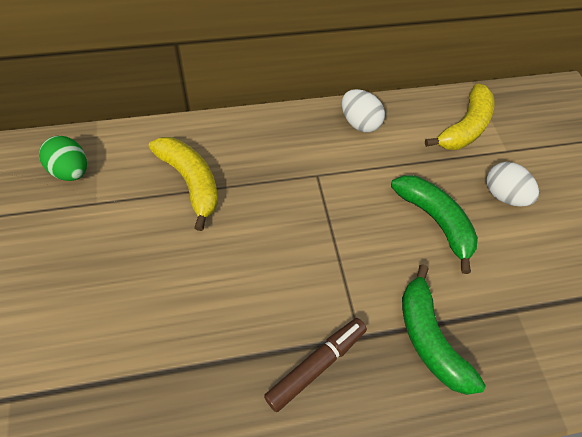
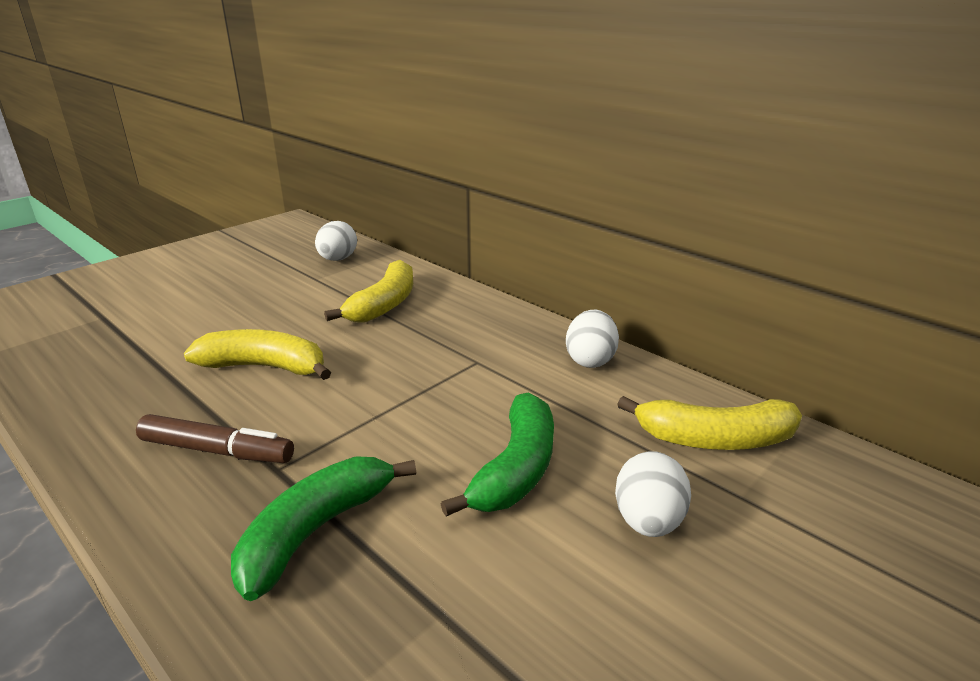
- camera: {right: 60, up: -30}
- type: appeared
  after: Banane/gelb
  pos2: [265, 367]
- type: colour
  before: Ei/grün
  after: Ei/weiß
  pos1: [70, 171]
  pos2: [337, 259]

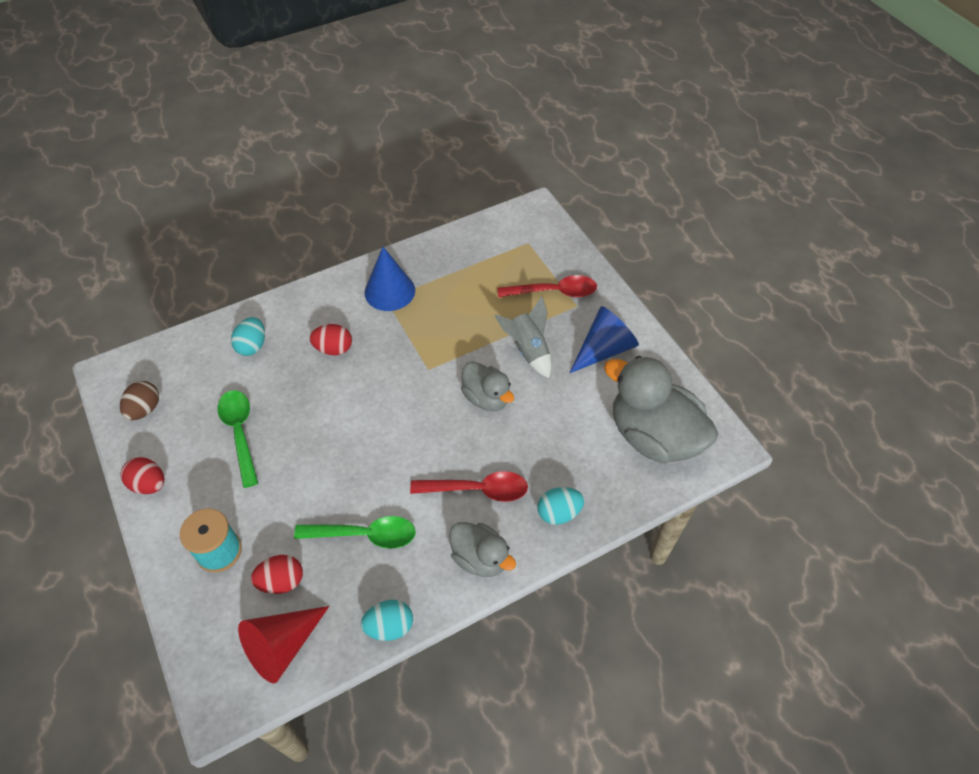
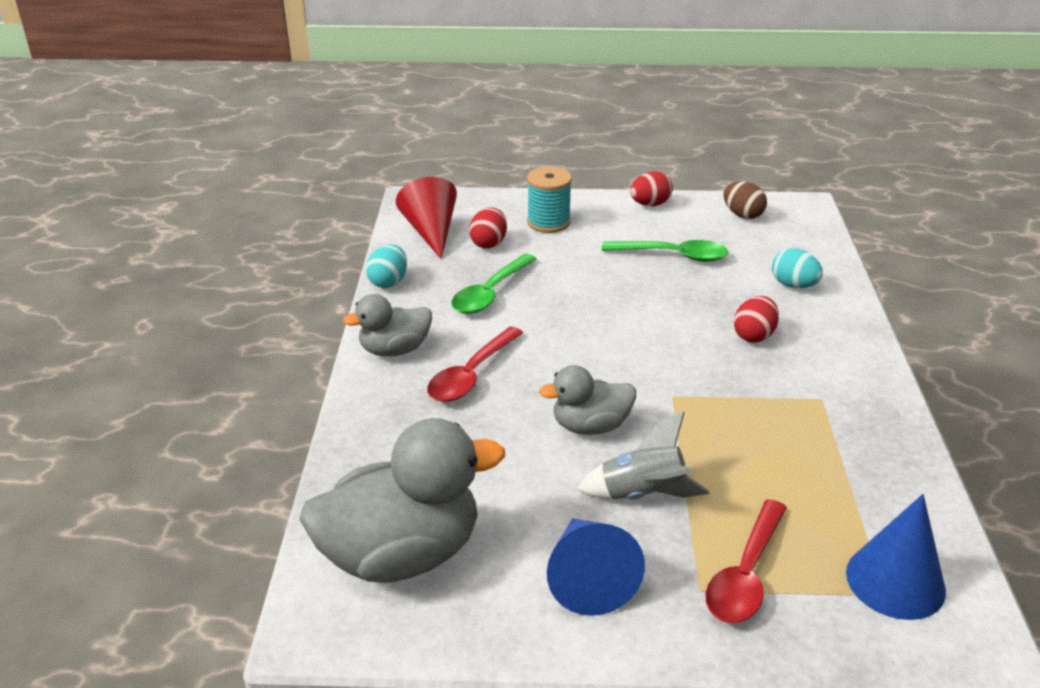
- camera: {right: 120, up: -20}
- type: relocated
  before: Kegel/blau
  pos1: [389, 291]
  pos2: [895, 581]
- type: missing
  before: Ei/türkis
  pos1: [559, 513]

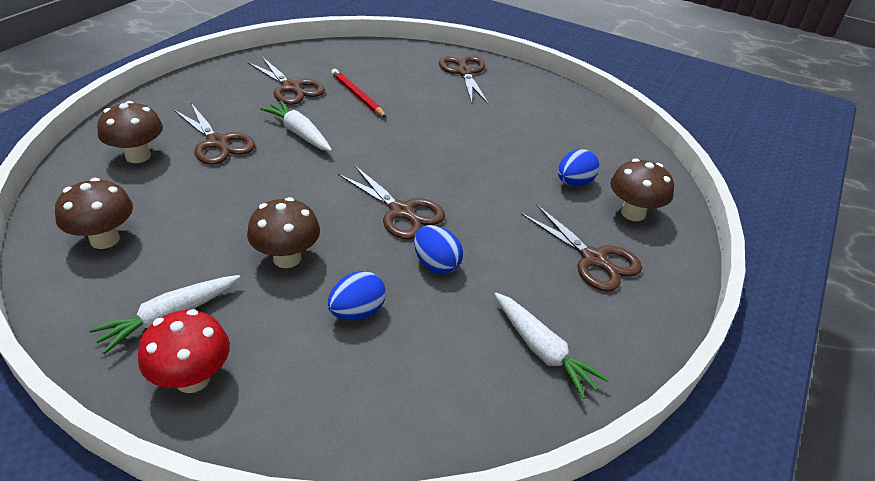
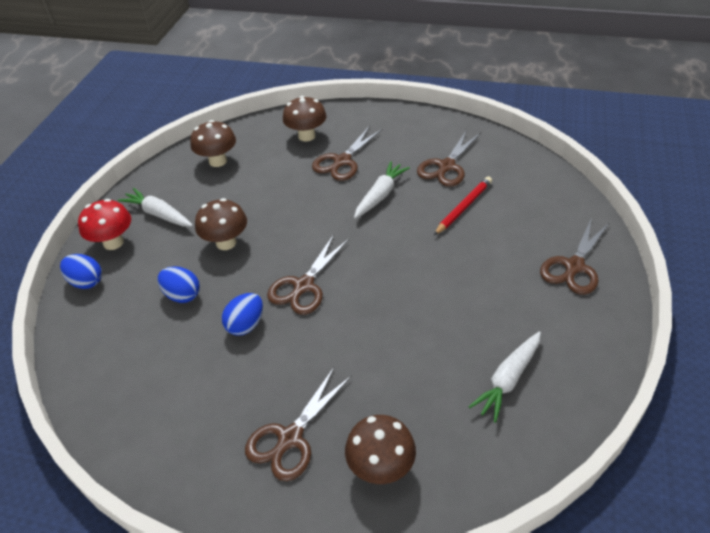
- camera: {right: 80, up: 5}
- type: relocated
  before: Ei/blau
  pos1: [574, 183]
  pos2: [86, 282]
- type: relocated
  before: Karotte/weiß
  pos1: [542, 350]
  pos2: [508, 379]
- type: spun
  before: Schere/braun
  pos1: [464, 72]
  pos2: [574, 267]
  turn: 150

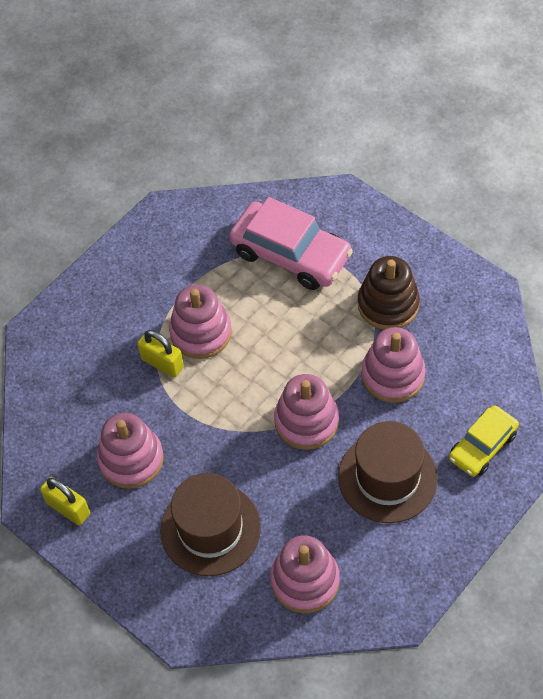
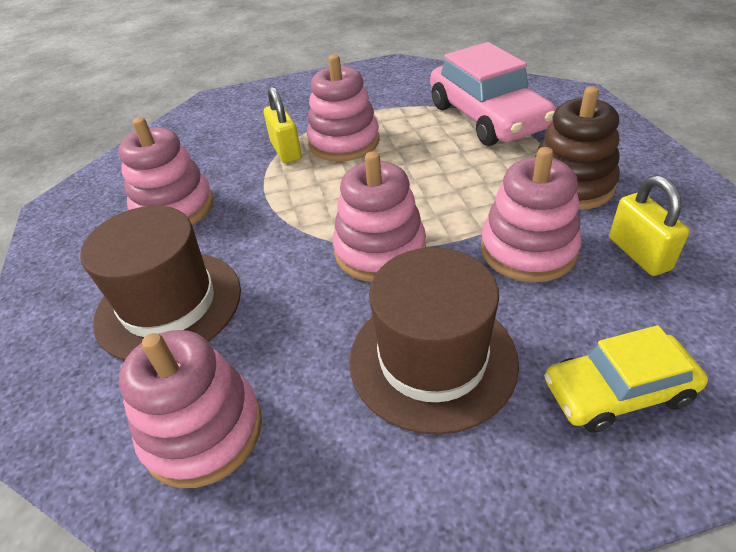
- camera: {right: 35, up: -15}
- type: relocated
  before: Vorhängeschloss/gelb
  pos1: [68, 508]
  pos2: [639, 253]

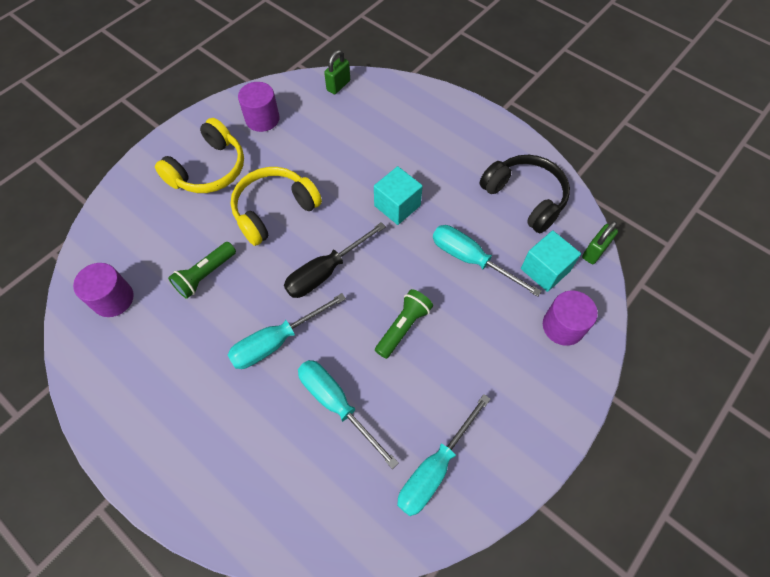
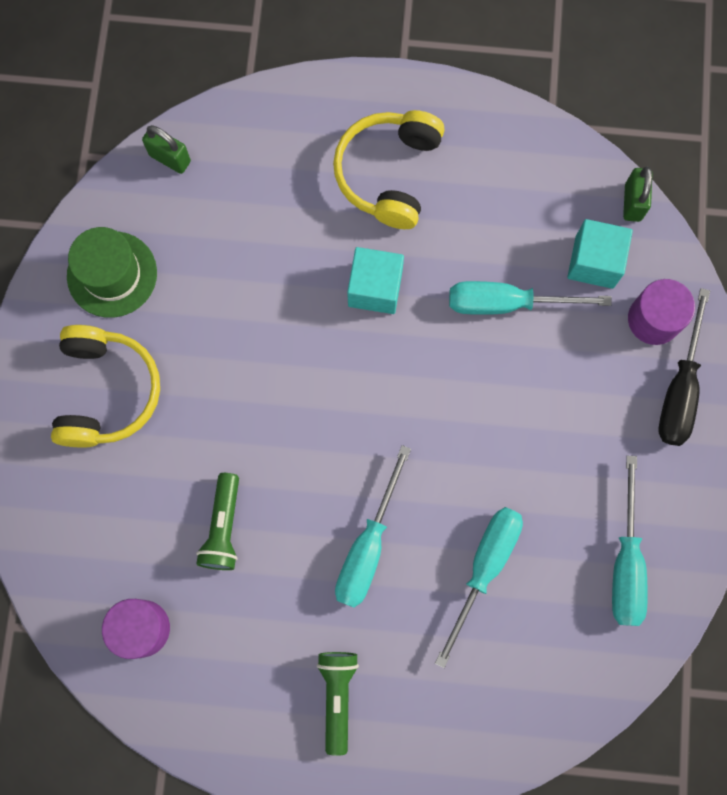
- camera: {right: -35, up: 15}
- type: exchanged
  before: Vollzylinder/lila
  after: Hut/grün
  pos1: [262, 119]
  pos2: [112, 274]
- type: spun
  before: Vorhängeschloss/grün
  pos1: [338, 85]
  pos2: [170, 158]
  turn: -60
- type: relocated
  before: Taschenlampe/grün
  pos1: [403, 327]
  pos2: [337, 696]
- type: relocated
  before: Kopfhörer/gelb
  pos1: [274, 210]
  pos2: [388, 173]
- type: spun
  before: Schraubenzieher/türkis
  pos1: [336, 404]
  pos2: [484, 568]
  turn: 105
- type: relocated
  before: Schraubenzieher/schwarz
  pos1: [325, 272]
  pos2: [679, 389]
- type: missing
  before: Kopfhörer/schwarz
  pos1: [525, 198]

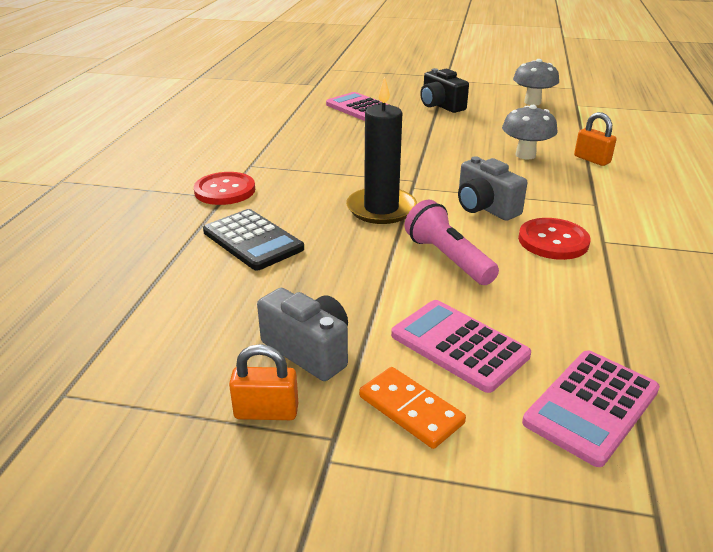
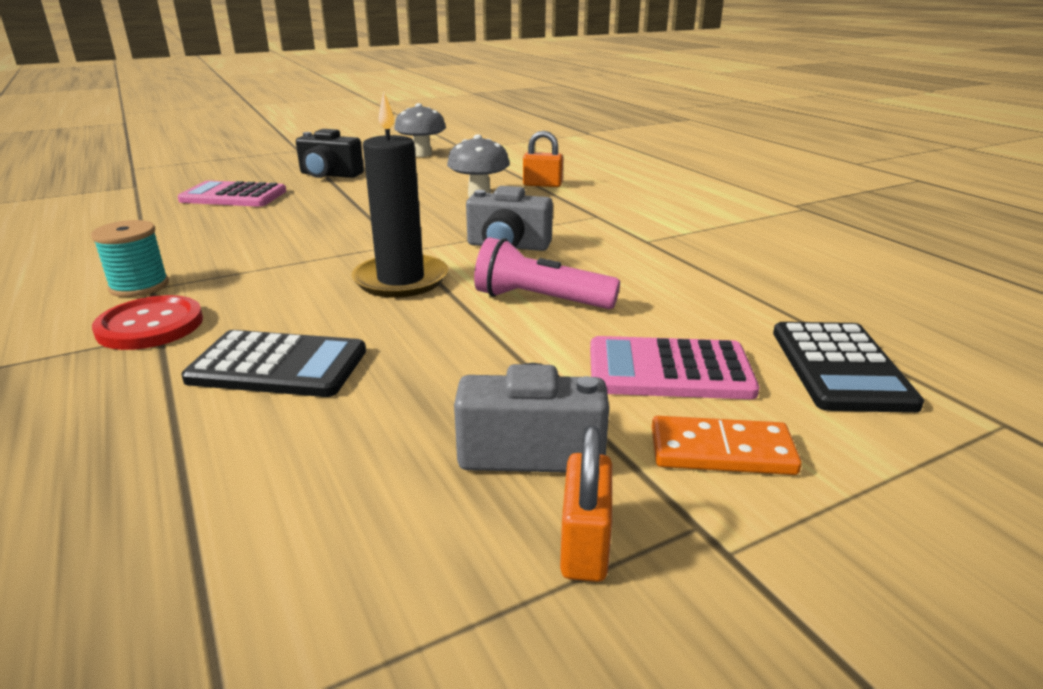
- camera: {right: -40, up: -5}
- type: appeared
  after: Garnrolle/türkis
  pos2: [139, 286]
- type: spun
  before: Vorhängeschloss/orange
  pos1: [266, 411]
  pos2: [584, 545]
  turn: -45
- type: colour
  before: Taschenrechner/rosa
  after: Taschenrechner/schwarz
  pos1: [591, 406]
  pos2: [840, 367]
- type: missing
  before: Knopf/rot
  pos1: [553, 241]

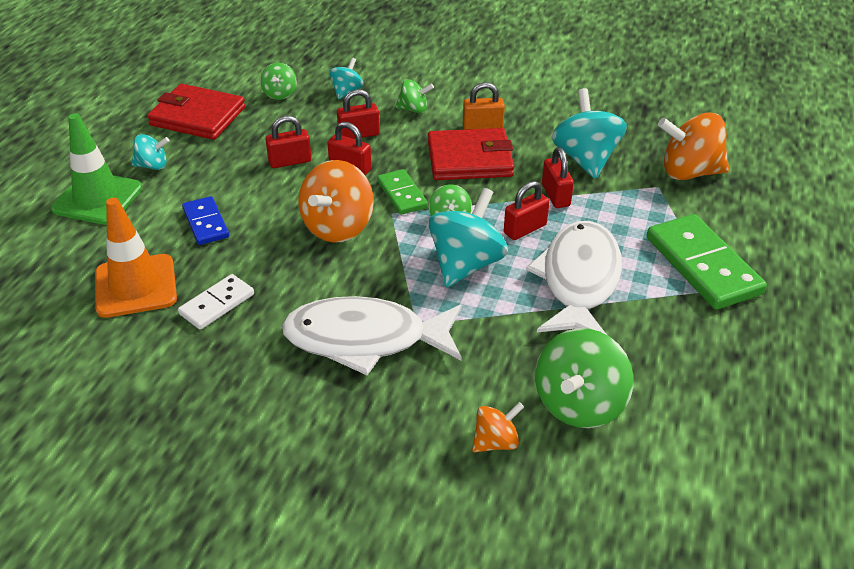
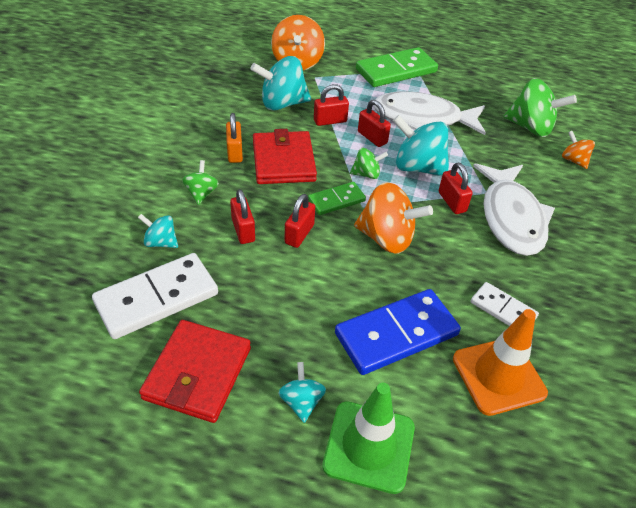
- camera: {right: -95, up: 5}
- type: exchanged
  before: Kreisel/grün
  after: Dominostein/weiß
  pos1: [280, 94]
  pos2: [157, 298]
- type: size
  before: Dominostein/blau
  pos1: [205, 223]
  pos2: [396, 334]
  scale: 1.8
- type: relocated
  before: Vorhängeschloss/rot
  pos1: [290, 161]
  pos2: [452, 202]

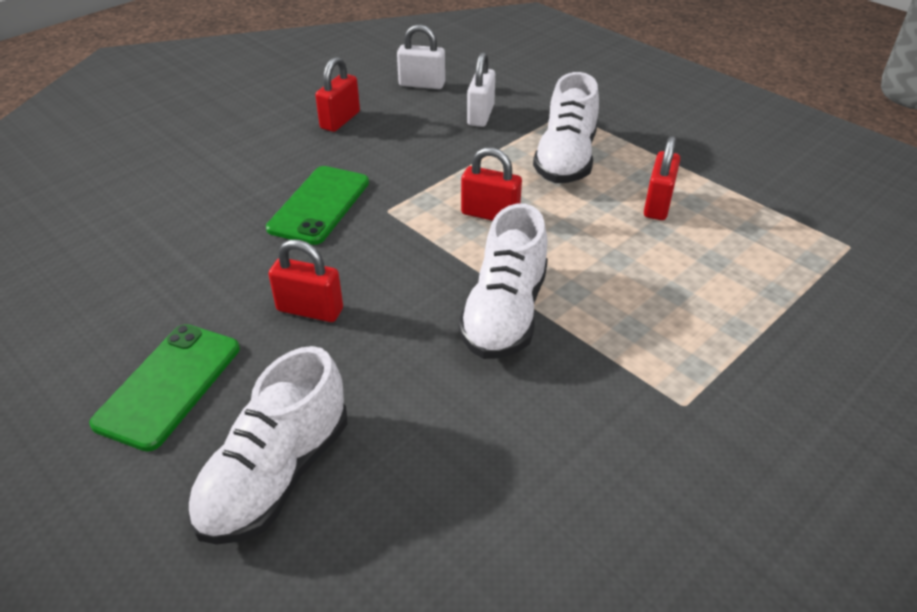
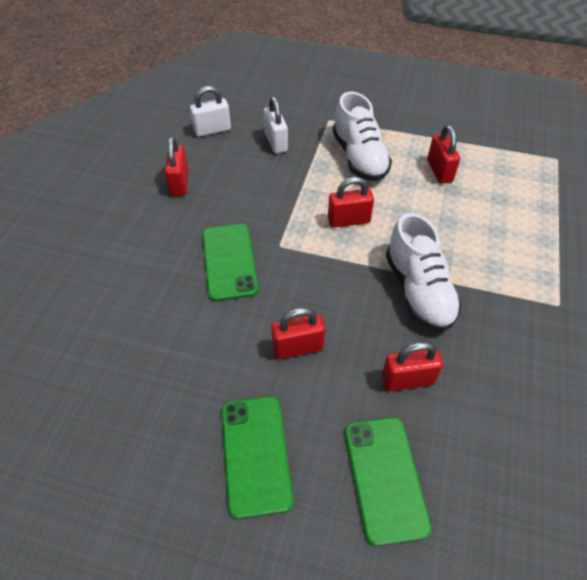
- camera: {right: -30, up: 10}
- type: exchanged
  before: Schuh/weiß
  after: Handy/grün
  pos1: [276, 475]
  pos2: [385, 478]
- type: appeared
  after: Vorhängeschloss/rot
  pos2: [407, 380]

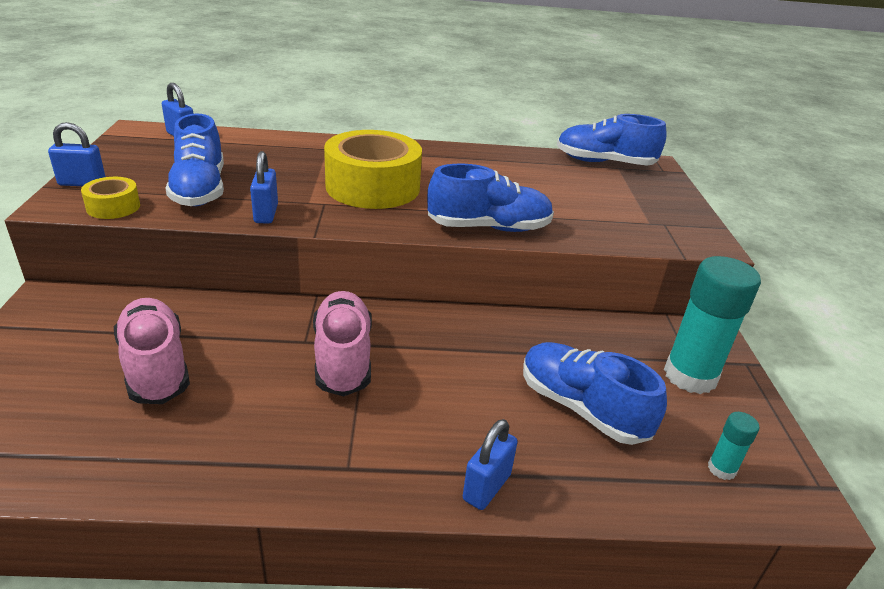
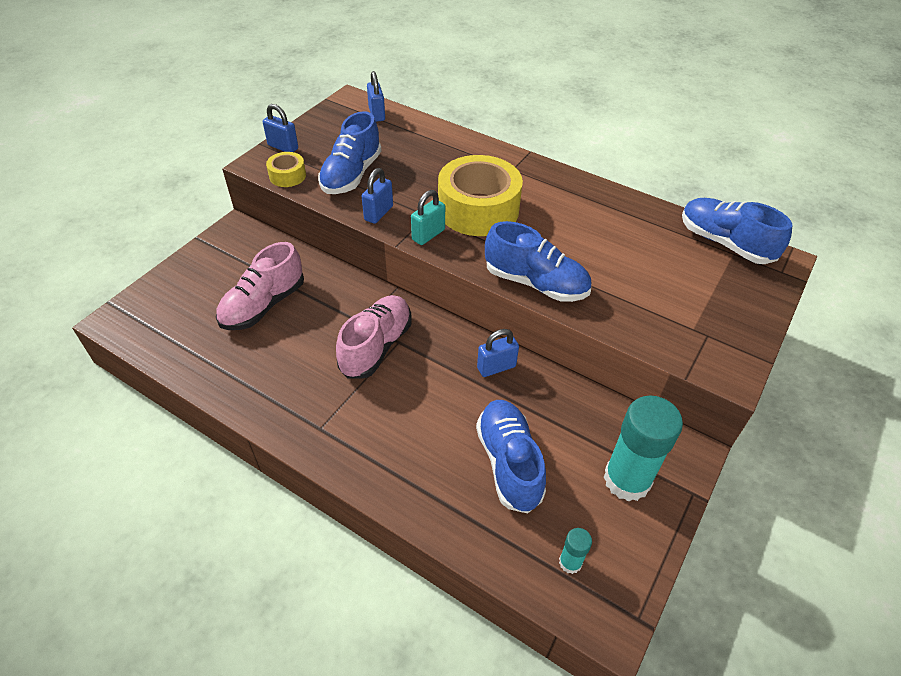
- camera: {right: 35, up: 15}
- type: spun
  before: Schuh/rosa
  pos1: [155, 366]
  pos2: [263, 305]
  turn: -150
- type: appeared
  after: Vorhängeschloss/türkis
  pos2: [428, 235]
- type: relocated
  before: Vorhängeschloss/blau
  pos1: [486, 487]
  pos2: [496, 367]

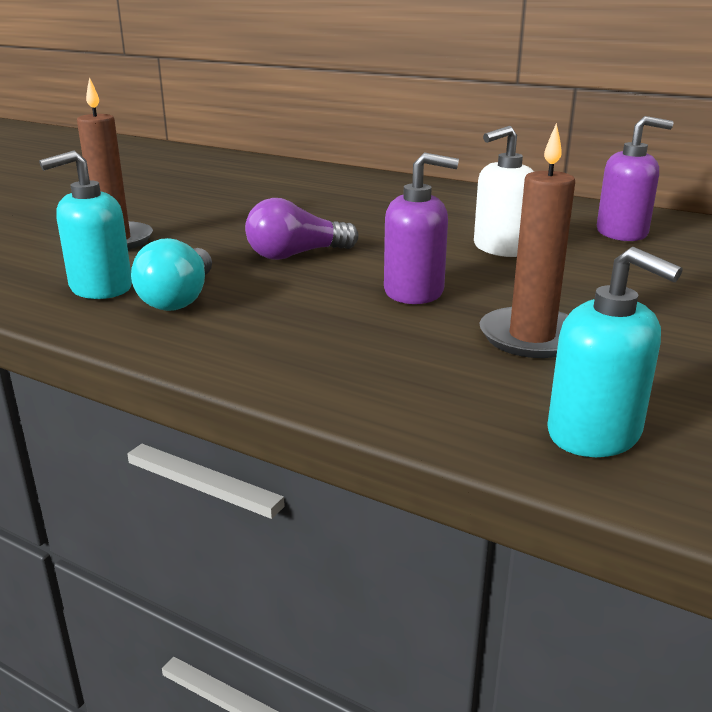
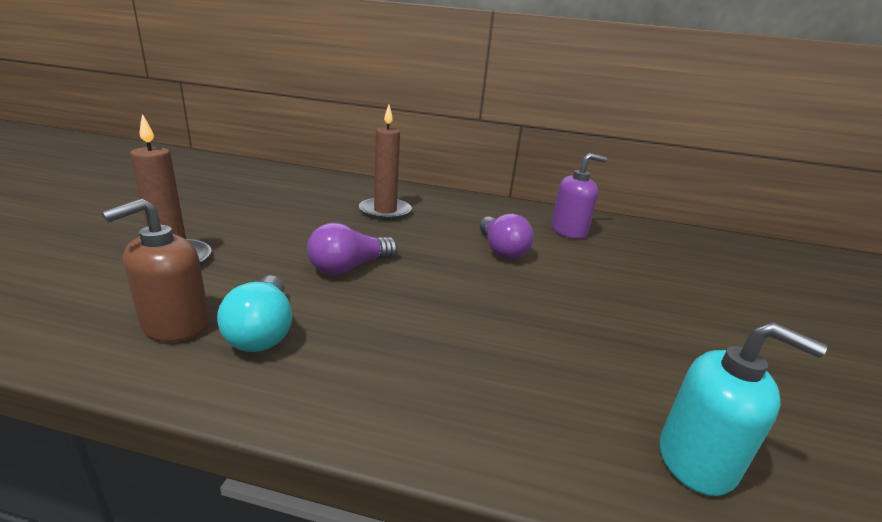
- camera: {right: -20, up: 0}
- type: colour
  before: Seifenspender/türkis
  after: Seifenspender/braun
  pos1: [100, 288]
  pos2: [175, 324]
- type: relocated
  before: Kerze/braun
  pos1: [531, 337]
  pos2: [385, 211]
- type: exchanged
  before: Seifenspender/weiß
  after: Glühbirne/lila
  pos1: [501, 248]
  pos2: [501, 250]
- type: missing
  before: Seifenspender/lila
  pos1: [414, 292]

